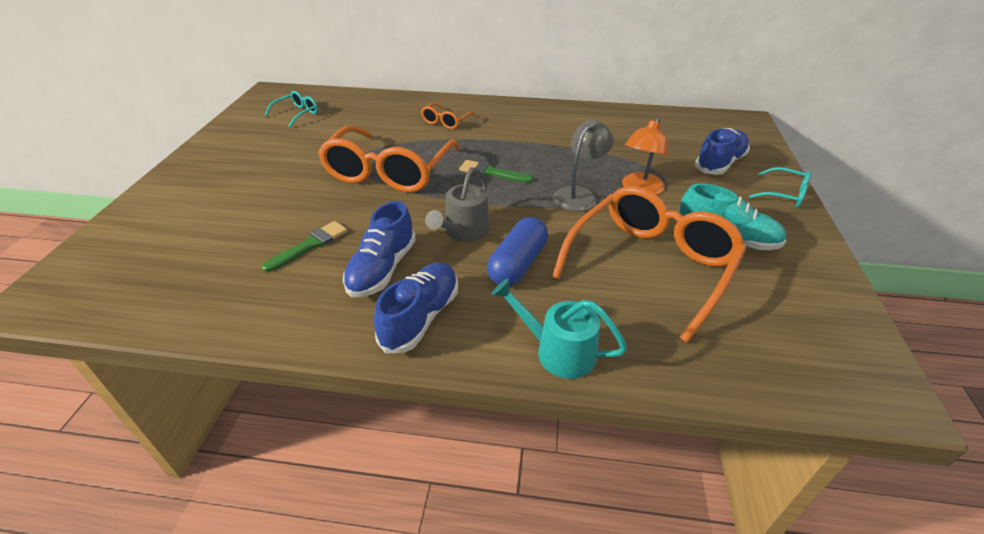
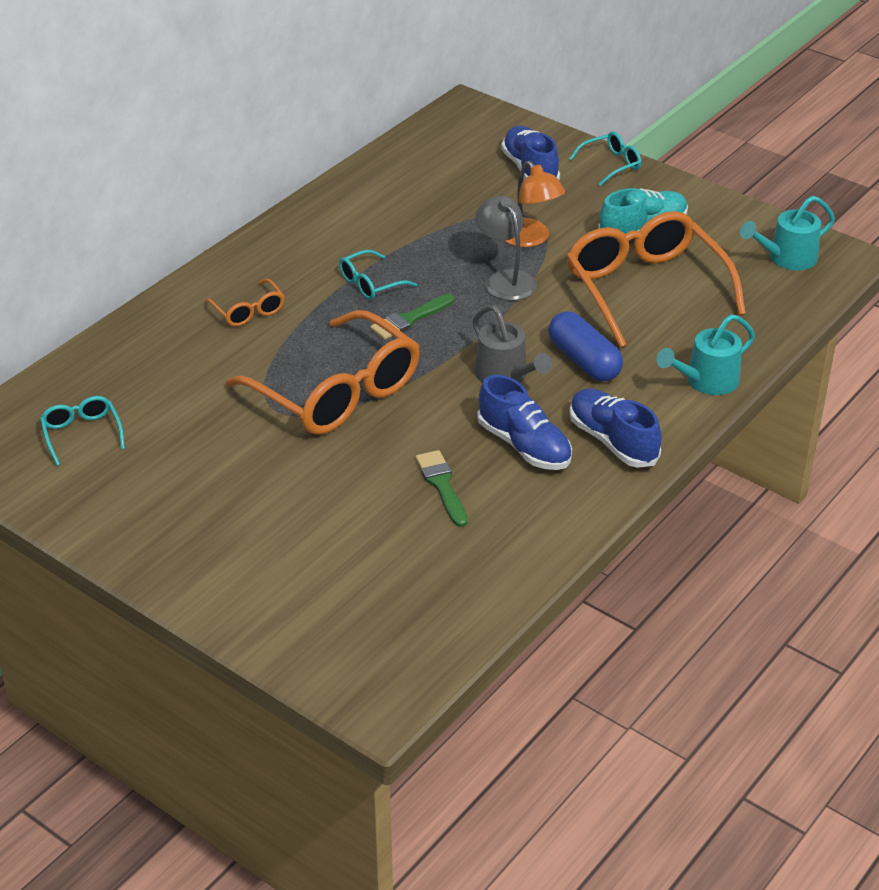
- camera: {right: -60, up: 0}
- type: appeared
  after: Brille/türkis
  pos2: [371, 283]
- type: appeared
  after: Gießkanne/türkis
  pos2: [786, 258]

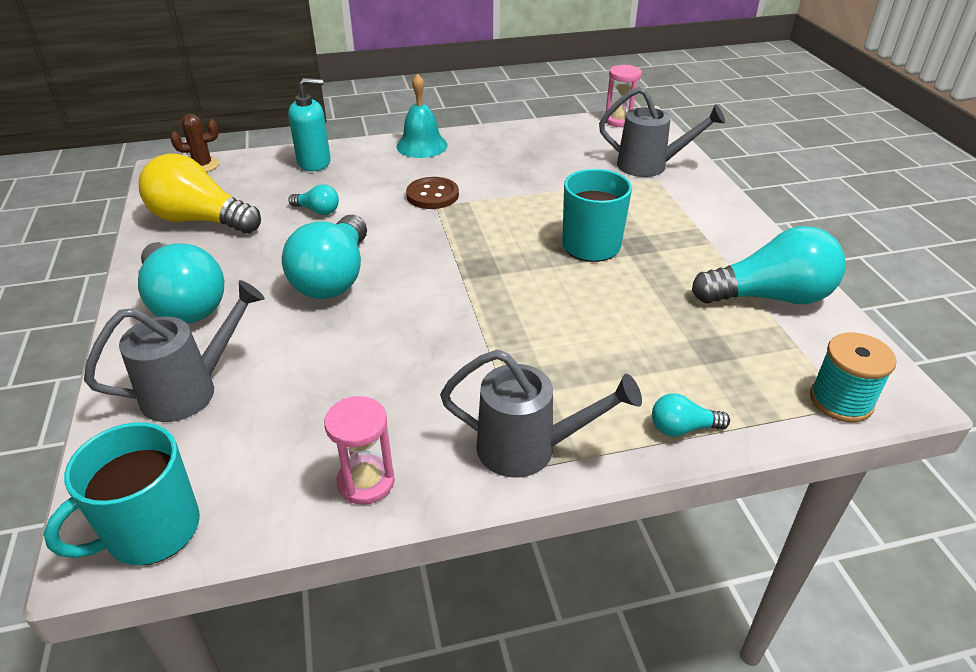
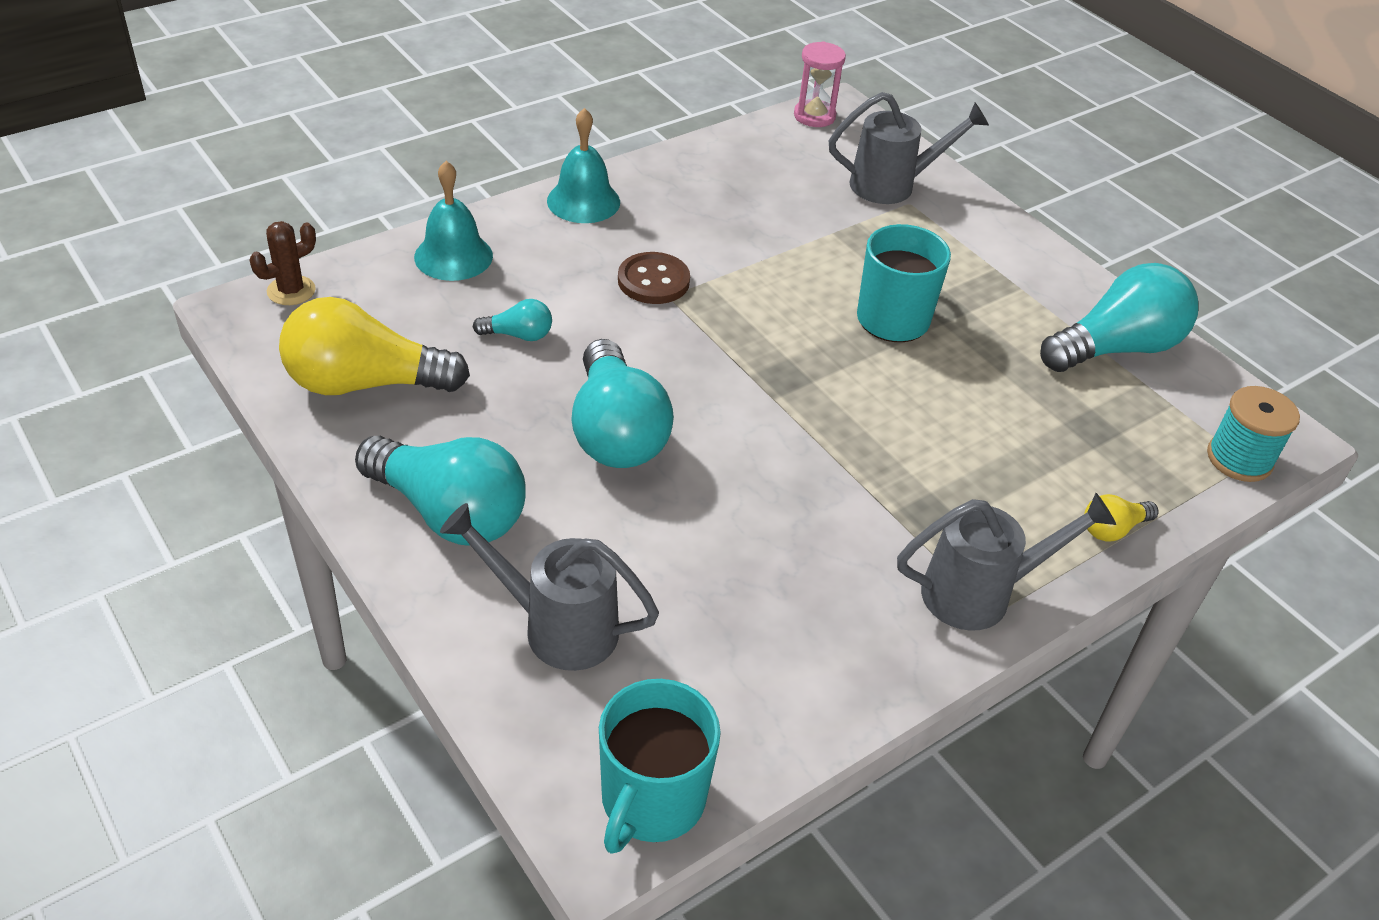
- camera: {right: -25, up: 5}
- type: exchanged
  before: Seifenspender/türkis
  after: Glocke/türkis
  pos1: [314, 162]
  pos2: [453, 256]
- type: spun
  before: Gießkanne/grau
  pos1: [190, 390]
  pos2: [557, 627]
  turn: -105
- type: colour
  before: Glühbirne/türkis
  after: Glühbirne/gelb
  pos1: [682, 428]
  pos2: [1113, 529]
- type: missing
  before: Sanduhr/rosa
  pos1: [366, 482]

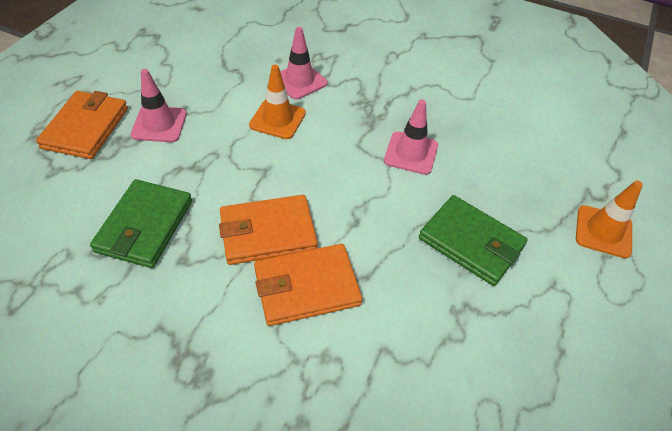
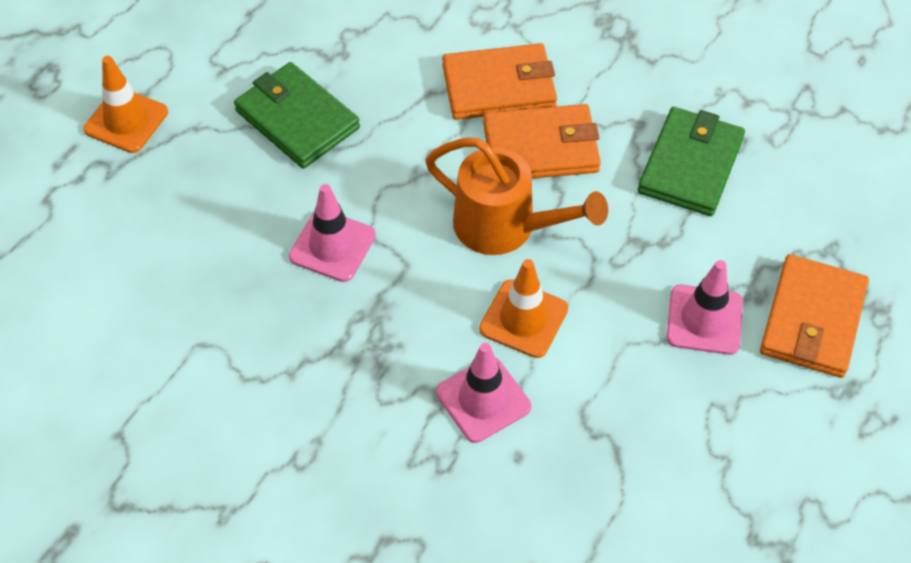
- camera: {right: -170, up: 5}
- type: appeared
  after: Gießkanne/orange
  pos2: [506, 227]

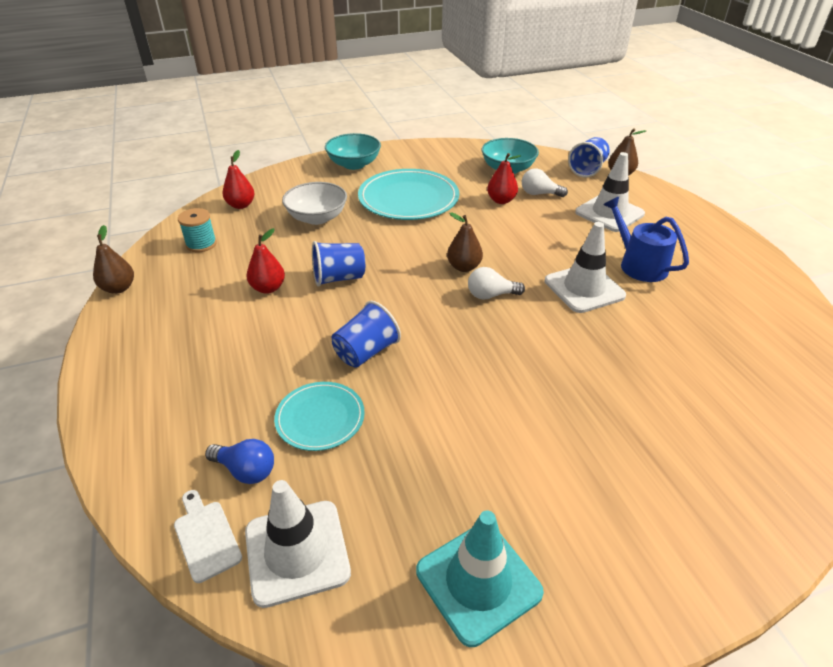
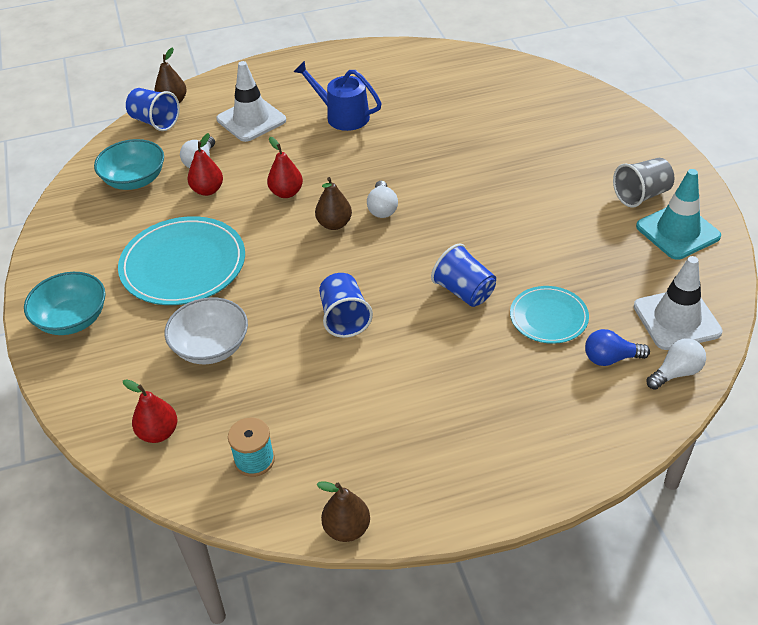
- camera: {right: -85, up: 5}
- type: relocated
  before: Birne/rot
  pos1: [268, 288]
  pos2: [286, 193]
- type: spun
  before: Gießkanne/blau
  pos1: [639, 264]
  pos2: [343, 116]
  turn: 60
- type: spun
  before: Glühbirne/blau
  pos1: [246, 470]
  pos2: [610, 358]
  turn: -120
- type: appeared
  after: Becher/grau
  pos2: [641, 195]
- type: exchanged
  before: Schneidebrett/weiß
  after: Glühbirne/weiß
  pos1: [206, 537]
  pos2: [676, 373]
- type: missing
  before: Leitkegel/weiß
  pos1: [584, 288]

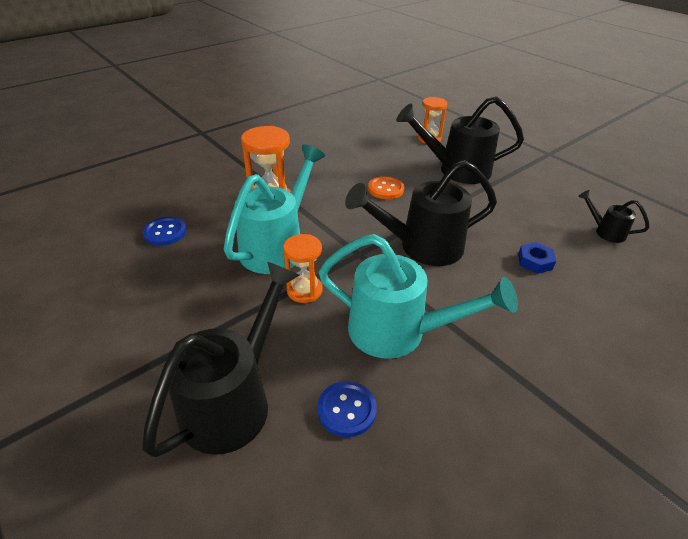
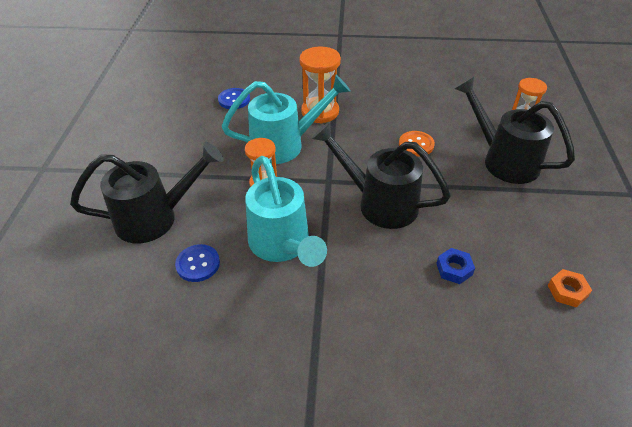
- camera: {right: 45, up: 5}
- type: exchanged
  before: Gießkanne/schwarz
  after: Sechskantmutter/orange
  pos1: [606, 232]
  pos2: [567, 291]

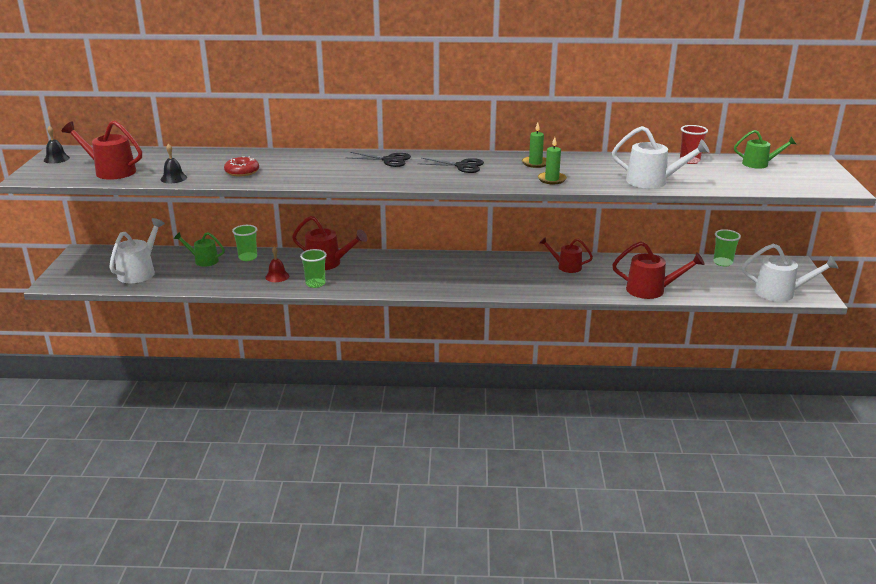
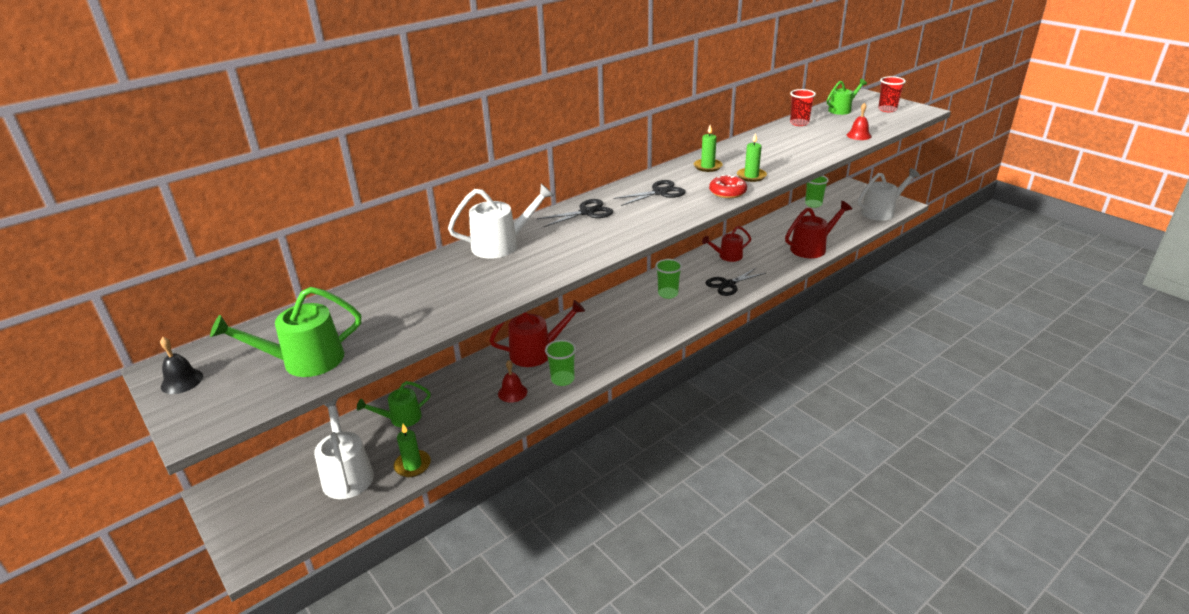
- camera: {right: -40, up: 5}
- type: colour
  before: Gießkanne/rot
  after: Gießkanne/grün
  pos1: [110, 171]
  pos2: [304, 361]
- type: appeared
  after: Kerze/grün
  pos2: [412, 465]
- type: relocated
  before: Gießkanne/weiß
  pos1: [653, 181]
  pos2: [502, 245]
- type: relocated
  before: Becher/grün
  pos1: [248, 257]
  pos2: [668, 294]
- type: appeared
  after: Schere/schwarz
  pos2: [728, 284]
- type: relocated
  before: Donut/rot
  pos1: [242, 172]
  pos2: [727, 192]
- type: appeared
  after: Glocke/rot
  pos2: [858, 135]
- type: appeared
  after: Becher/rot
  pos2: [887, 109]
- type: missing
  before: Glocke/schwarz
  pos1: [173, 178]

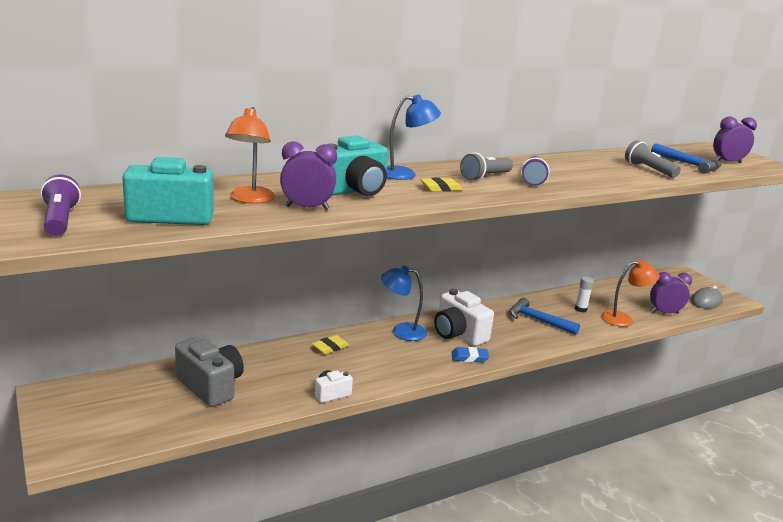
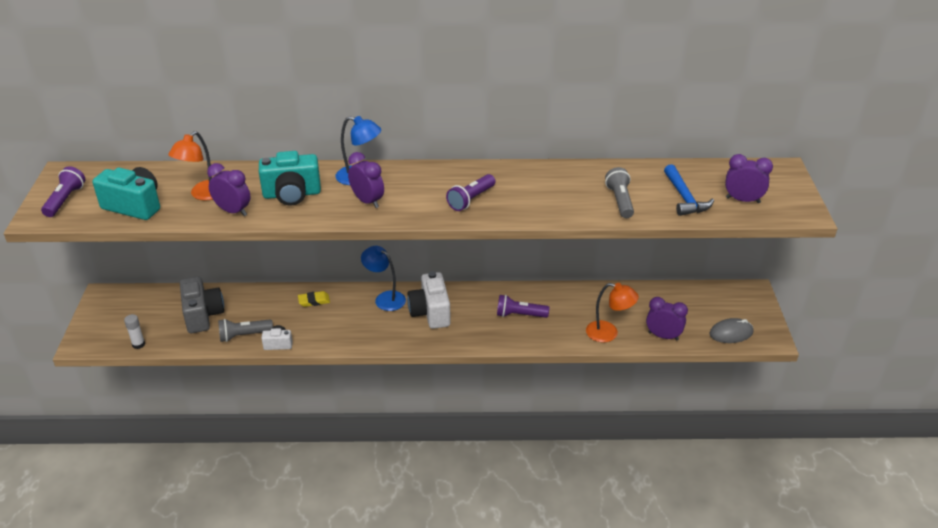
- camera: {right: 30, up: 15}
- type: relocated
  before: Klebestift/weiß
  pos1: [580, 309]
  pos2: [138, 344]
- type: relocated
  before: Taschenlampe/grau
  pos1: [485, 177]
  pos2: [244, 335]
- type: exchanged
  before: Radiergummi/gelb
  after: Wecker/lila
  pos1: [441, 188]
  pos2: [367, 201]
- type: exchanged
  before: Hammer/blau
  after: Taschenlampe/lila
  pos1: [538, 320]
  pos2: [519, 315]
- type: missing
  before: Radiergummi/blau
  pos1: [469, 357]

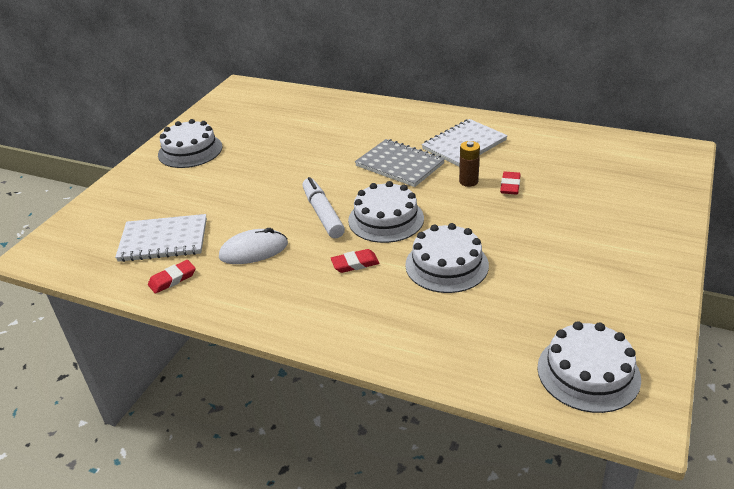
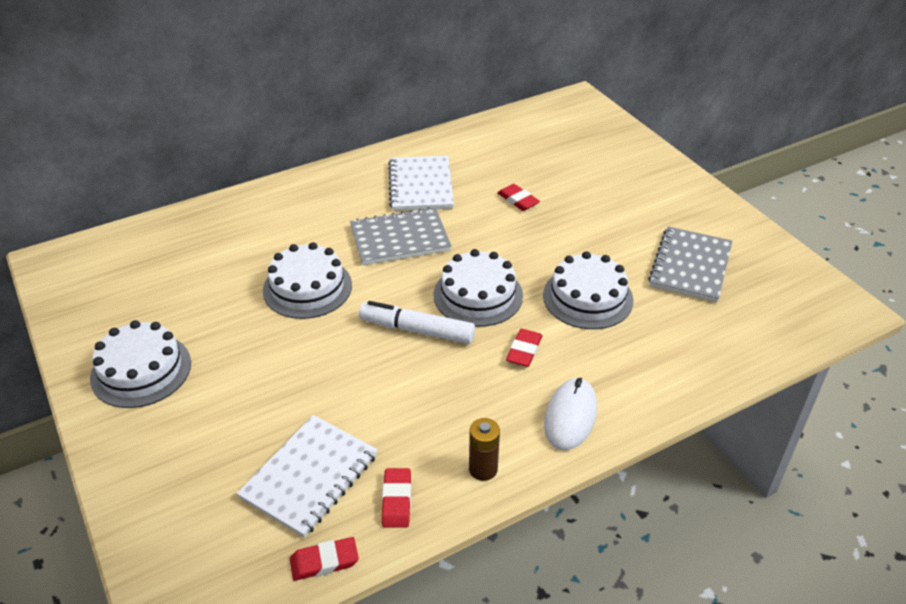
- camera: {right: -55, up: 5}
- type: relocated
  before: Kuchen/weiß
  pos1: [588, 372]
  pos2: [307, 287]
- type: appeared
  after: Radiergummi/rot
  pos2: [324, 561]
- type: relocated
  before: Batterie/braun
  pos1: [468, 181]
  pos2: [483, 469]
- type: relocated
  before: Computermaus/weiß
  pos1: [253, 250]
  pos2: [570, 416]
- type: appeared
  after: Notizbuch/grau
  pos2: [690, 266]

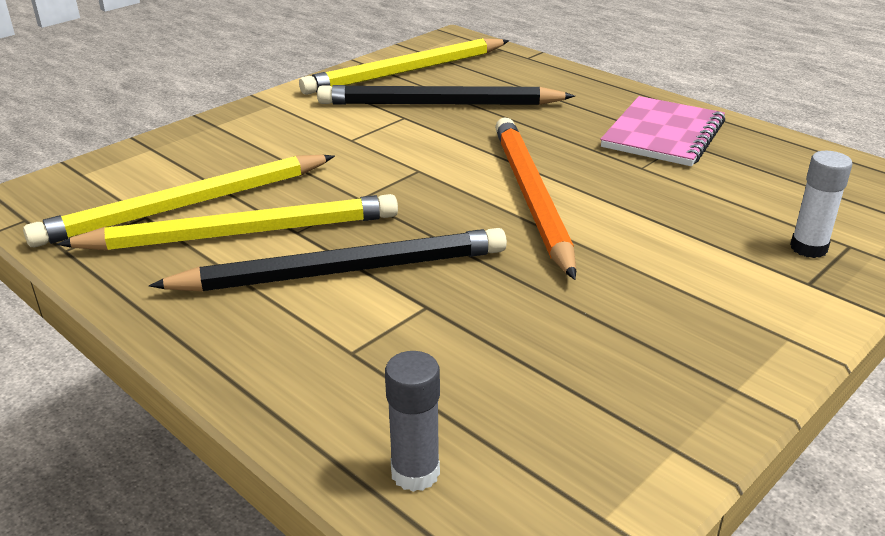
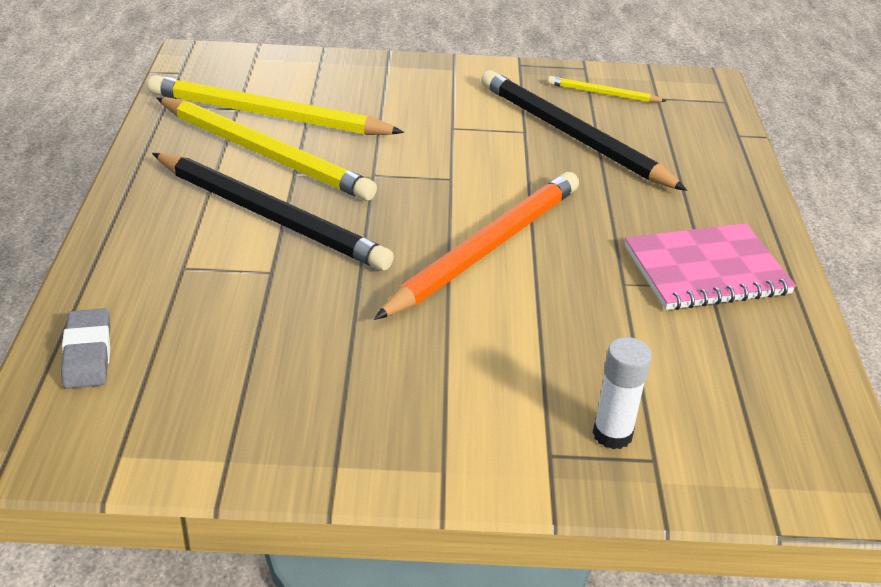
- camera: {right: 45, up: 5}
- type: exchanged
  before: Klebestift/grau
  after: Radiergummi/grau
  pos1: [415, 473]
  pos2: [87, 354]
- type: size
  before: Bleistift/gelb
  pos1: [406, 72]
  pos2: [603, 93]
  scale: 0.47

